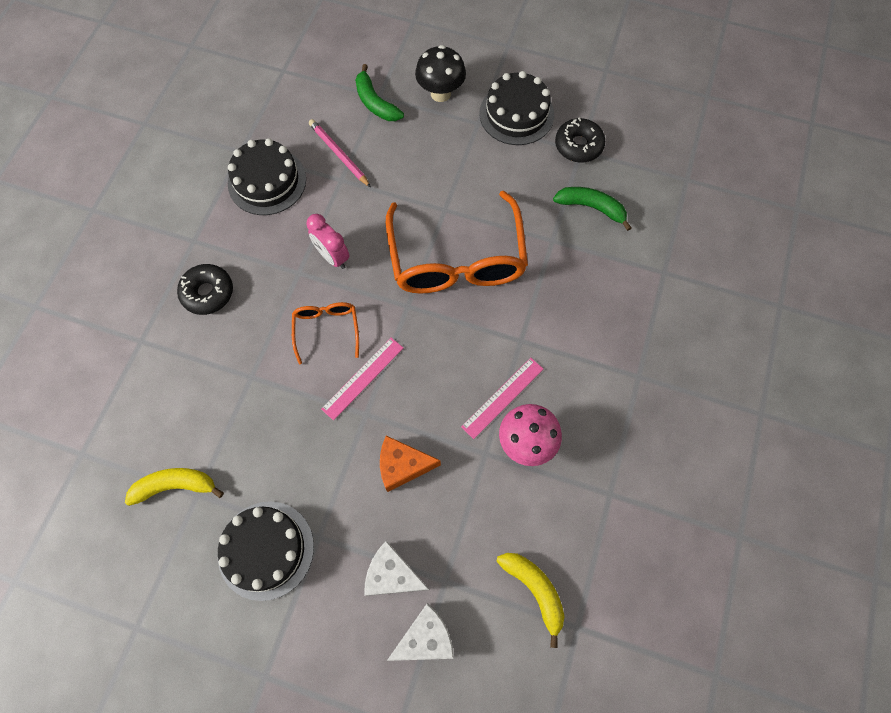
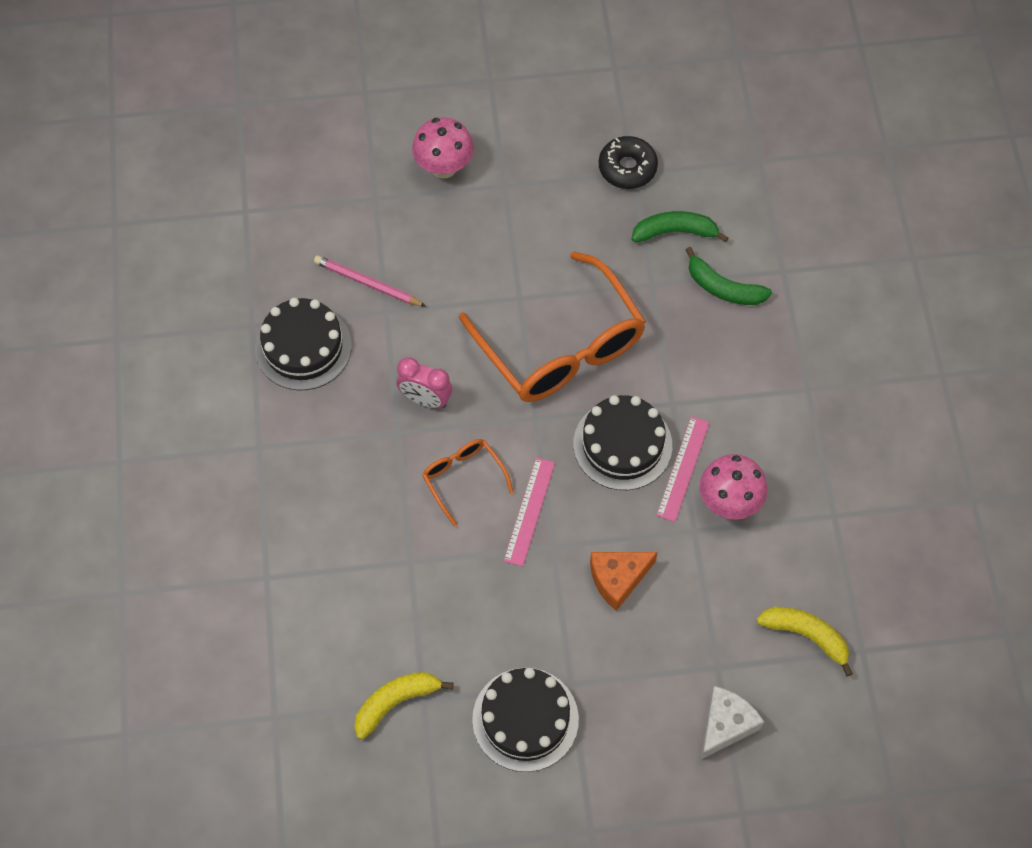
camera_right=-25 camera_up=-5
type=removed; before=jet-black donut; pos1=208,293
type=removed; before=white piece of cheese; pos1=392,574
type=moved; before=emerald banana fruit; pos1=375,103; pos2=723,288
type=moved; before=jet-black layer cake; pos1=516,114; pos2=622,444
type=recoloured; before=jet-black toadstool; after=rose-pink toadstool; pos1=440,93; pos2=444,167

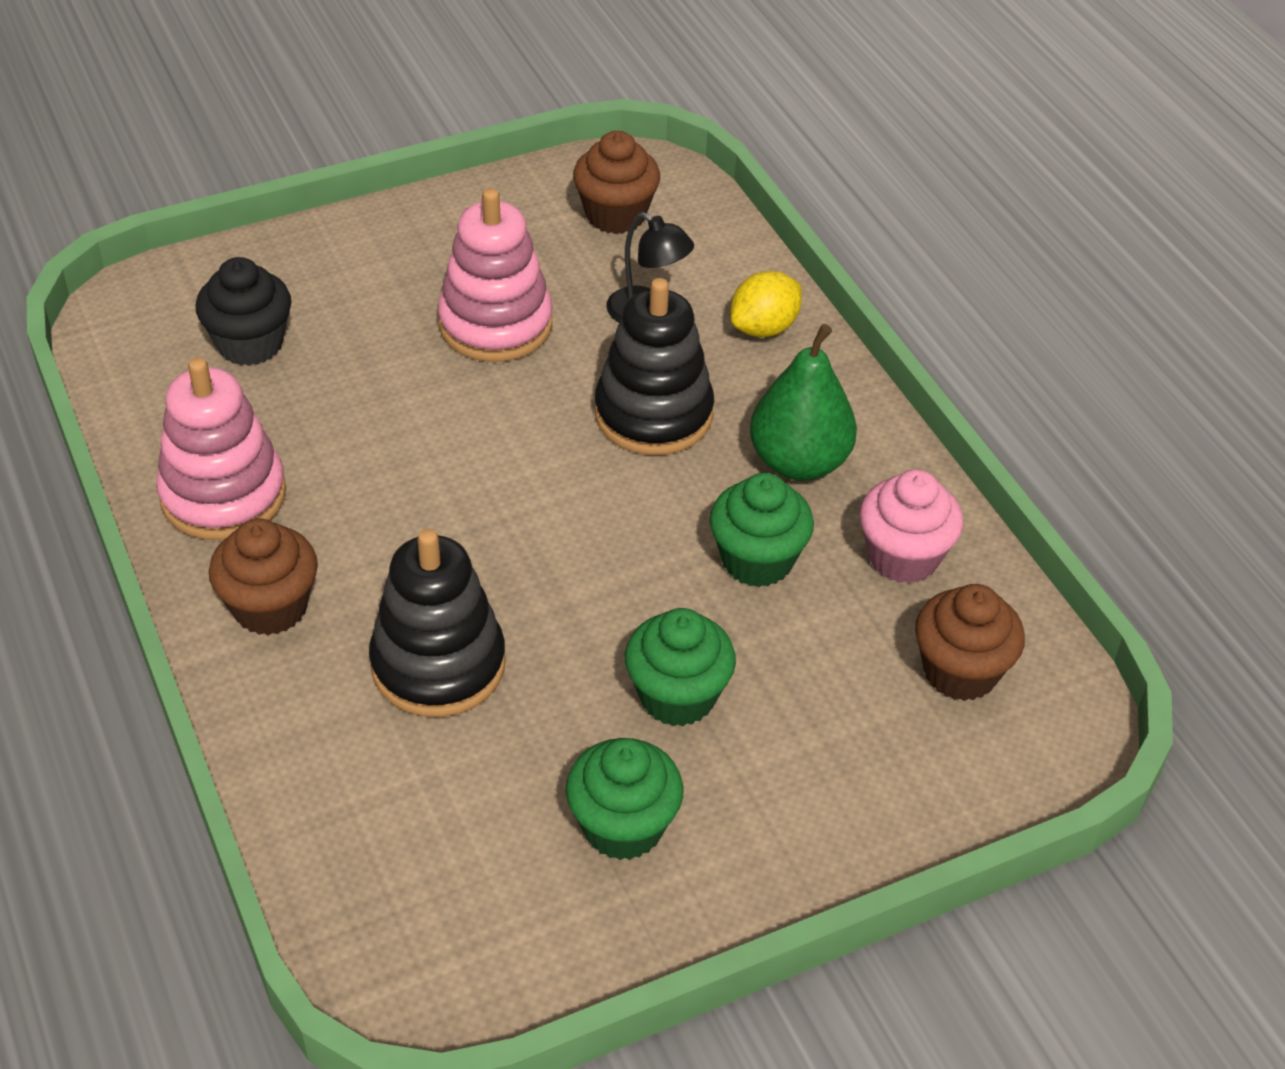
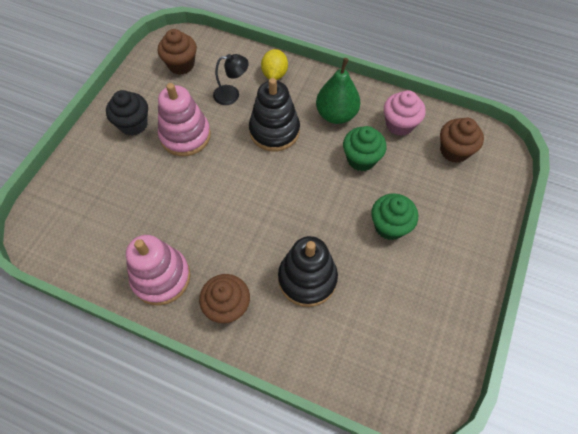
camera_right=-40 camera_up=15
type=removed; before=emerald muffin; pos1=623,826
type=moved; before=jet-black muffin; pos1=250,344; pos2=133,124

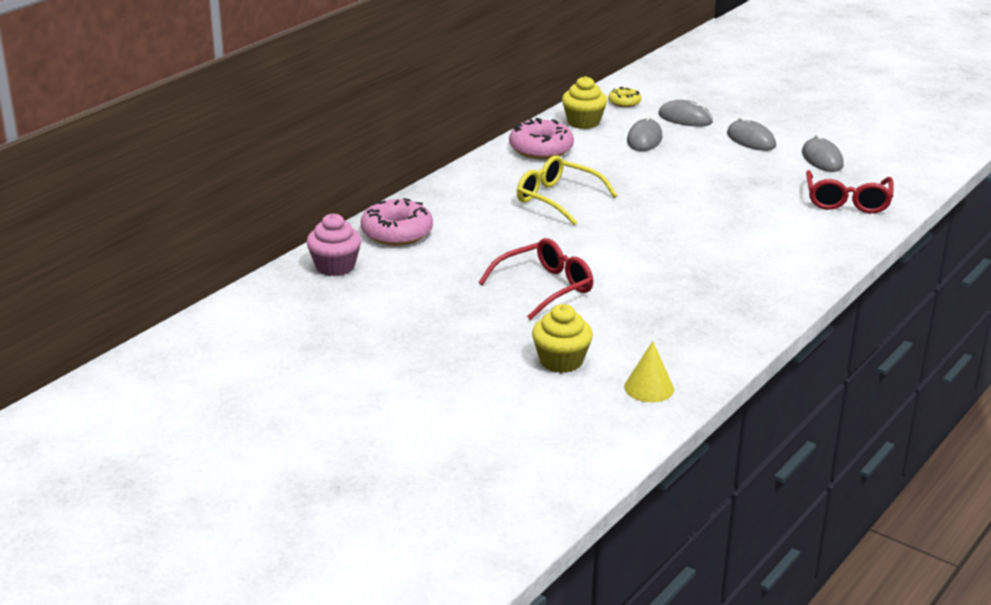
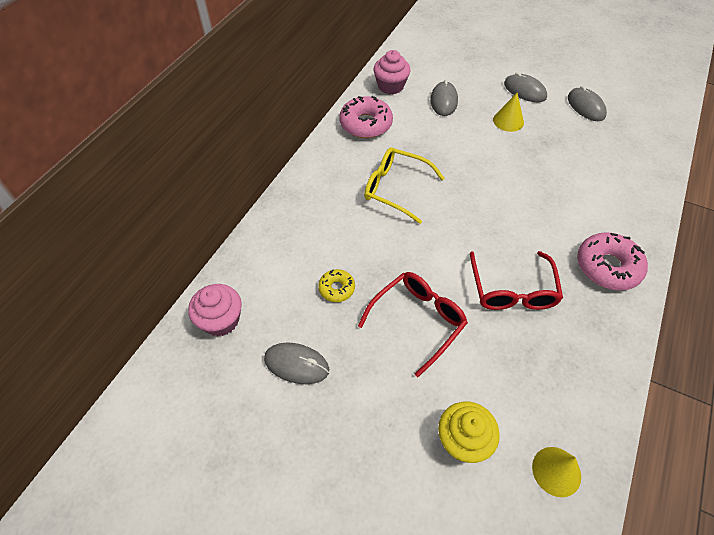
camera_right=-10 camera_up=25
type=added; after=yellow cone; pos2=508,121
type=moved; before=rose-pink donut; pos1=397,233; pos2=607,267
type=moved; before=yellow donut; pos1=624,102; pos2=336,288
type=moved; before=grey mouse; pos1=685,118; pos2=296,364
type=moved; before=crimson glasses; pos1=847,201; pos2=512,290
type=recoloured; before=yellow muffin; after=rose-pink muffin; pos1=583,122; pos2=390,86

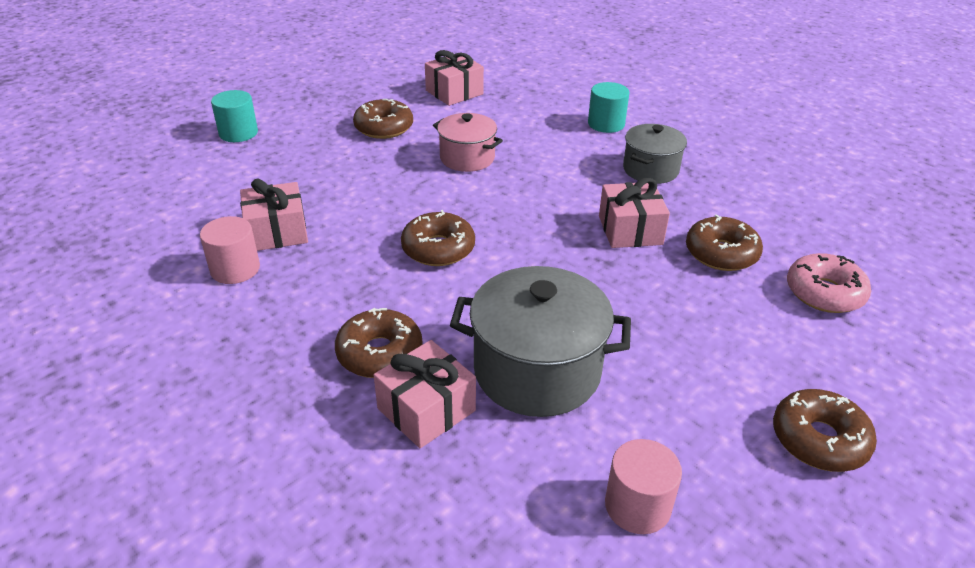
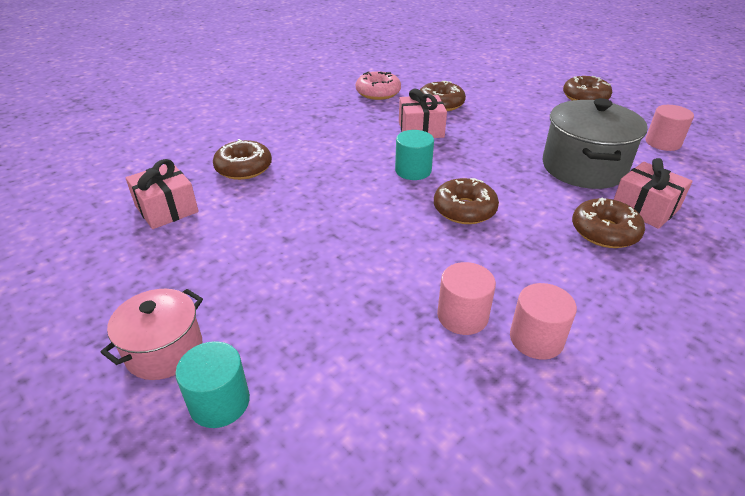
camera_right=-90 camera_up=0
type=removed; before=grey stockpot; pos1=650,170
type=moved; before=brown donut; pos1=384,128; pos2=244,168
type=moved; before=rose-pink stockpot; pos1=467,158; pos2=164,350
type=moved; before=teal cylinder shape; pos1=606,124; pos2=413,170
type=moved; before=rose-pink donut; pos1=824,293; pos2=378,92
type=replaced; before=rose-pink wrapped gift; after=rose-pink cylinder shape; pos1=277,232; pos2=462,316

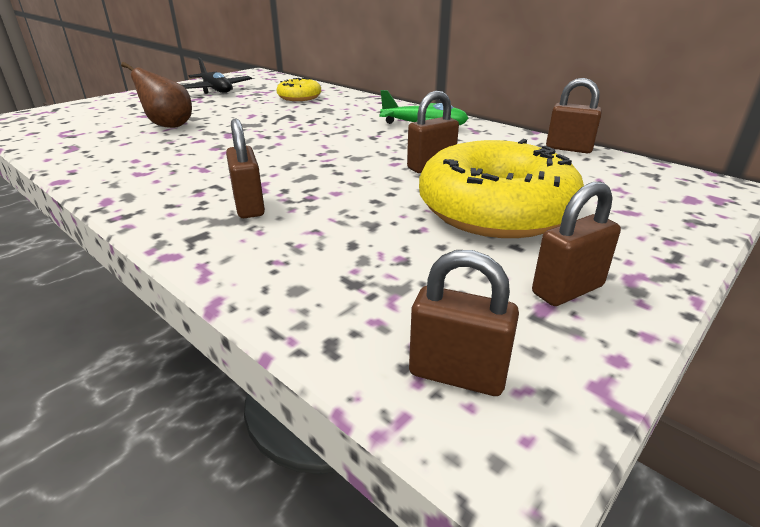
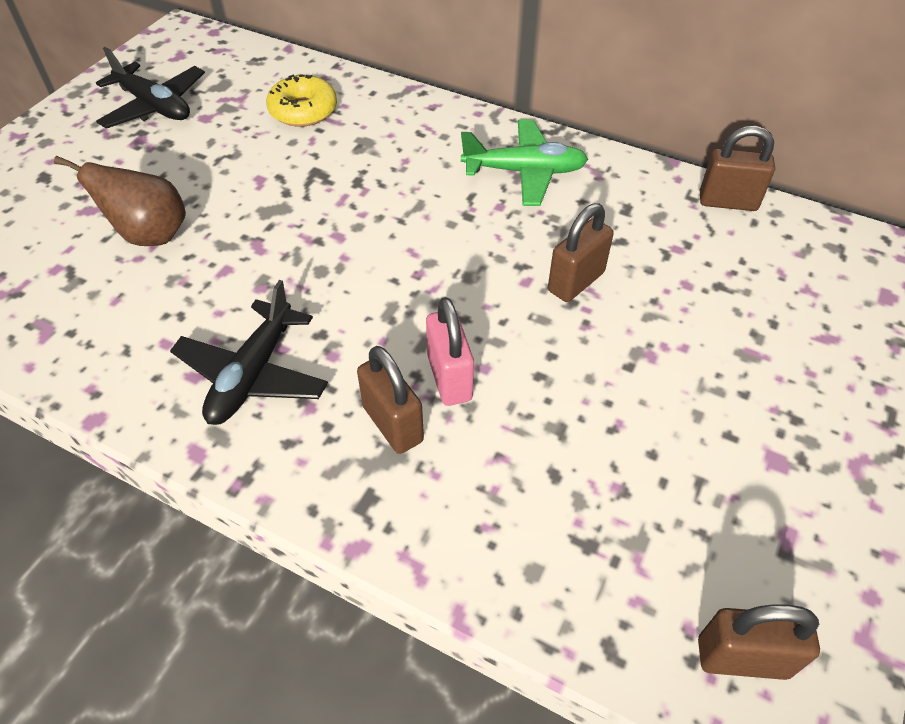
camera_right=-15 camera_up=20
type=removed; before=yellow donut; pos1=495,210
type=removed; before=brown small lock; pos1=567,290
type=added; after=jet-black aeroplane; pos2=253,374
type=added; after=rose-pink small lock; pos2=449,378

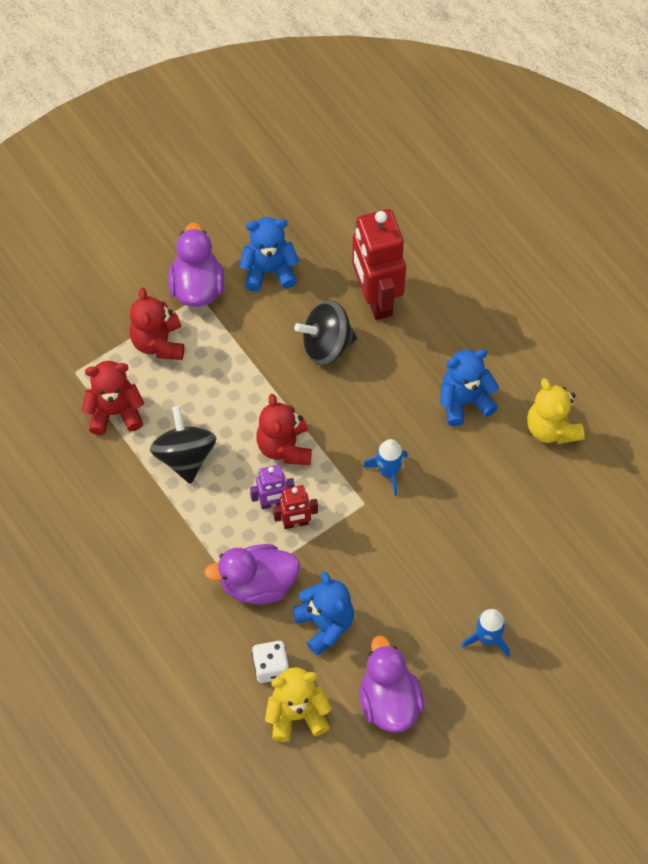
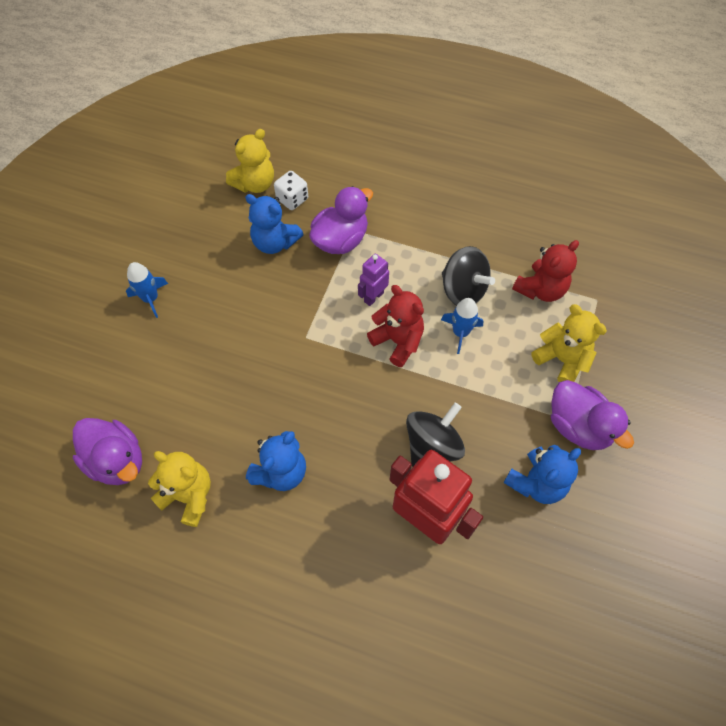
camera_right=145 camera_up=0
type=removed; before=crimson robot figure; pos1=295,523
type=moved; before=royal purple toy duck; pos1=389,702; pos2=117,460
type=moved; before=cobalt toy rocket; pos1=388,472; pos2=460,332
type=recoloured; before=crimson stuffed bear; after=yellow stuffed bear; pos1=158,343; pos2=561,360

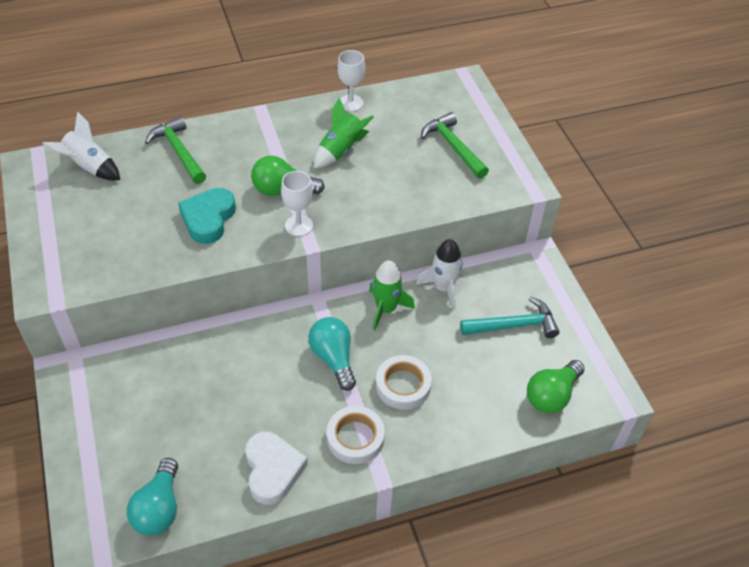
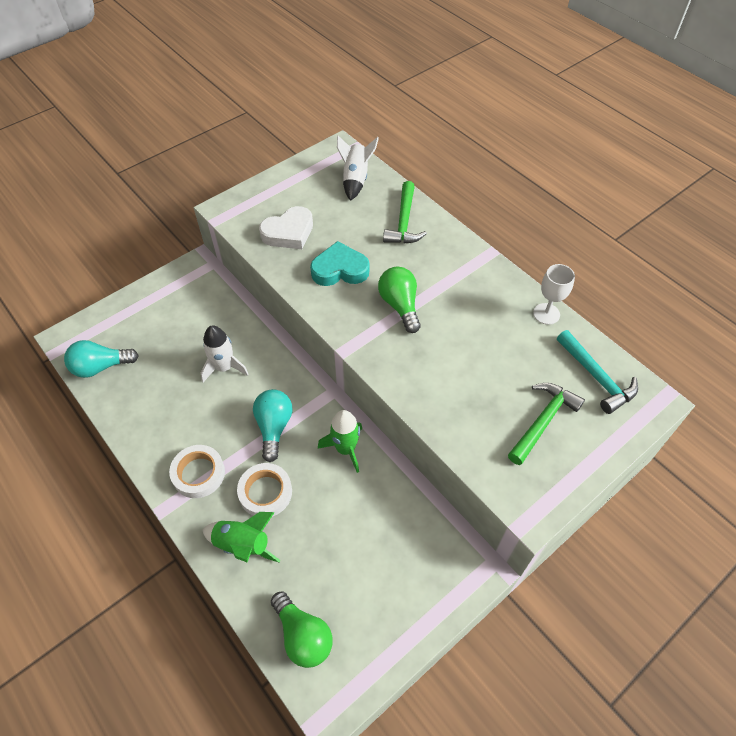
camera_right=70 camera_up=5
type=removed; before=white wine glass; pos1=299,225
type=moved; before=white love heart; pos1=272,470; pos2=289,233
type=moved; before=emerald toy rocket; pos1=341,150; pos2=243,545
type=moved; before=white toy rocket; pos1=443,288; pos2=224,367
type=moved; before=teal hammer; pos1=514,325; pos2=596,377
type=turned; before=emerald hammer; pos1=179,152; pos2=404,222; turn=150
type=turned; before=teal lightbulb; pos1=333,358; pos2=274,427; turn=-45
type=turned; before=emerald lightbulb; pos1=552,395; pos2=303,635; turn=-150

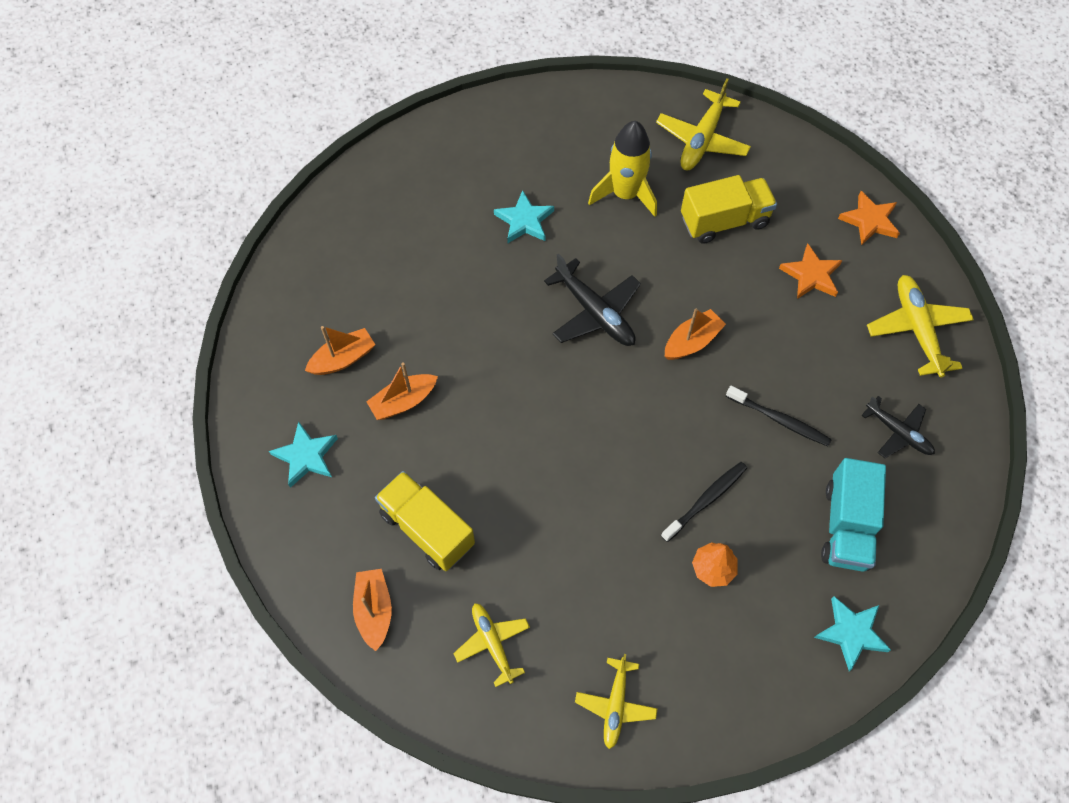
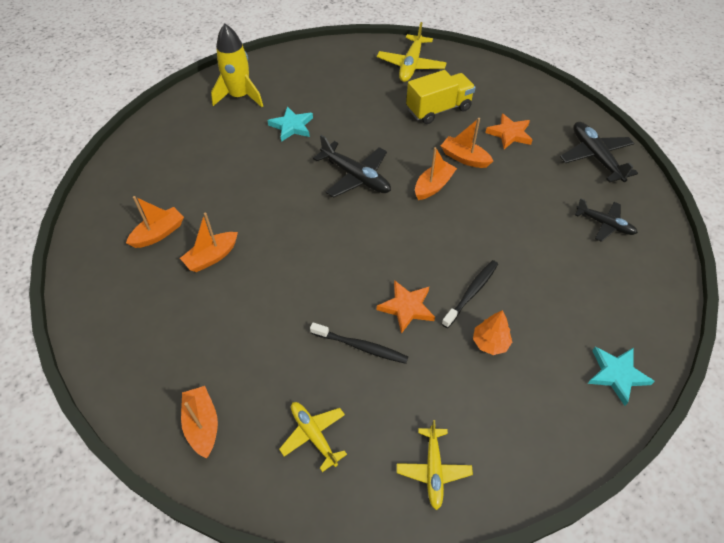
camera_right=-10 camera_up=-10
type=removed; before=teal star; pos1=306,456
type=removed; before=yellow toy truck; pos1=427,529
type=removed; before=teal toy truck; pos1=846,526
type=added; after=orange-coloured sailboat; pos2=464,158
type=moved; before=yellow toy rocket; pos1=625,194; pos2=239,96
type=moved; before=jet-black toothbrush; pos1=779,420; pos2=361,347
type=moved; before=orange-coloured star; pos1=869,220; pos2=406,307
type=recoloured; before=yellow aeroplane; after=jet-black aeroplane; pos1=917,329; pos2=595,157

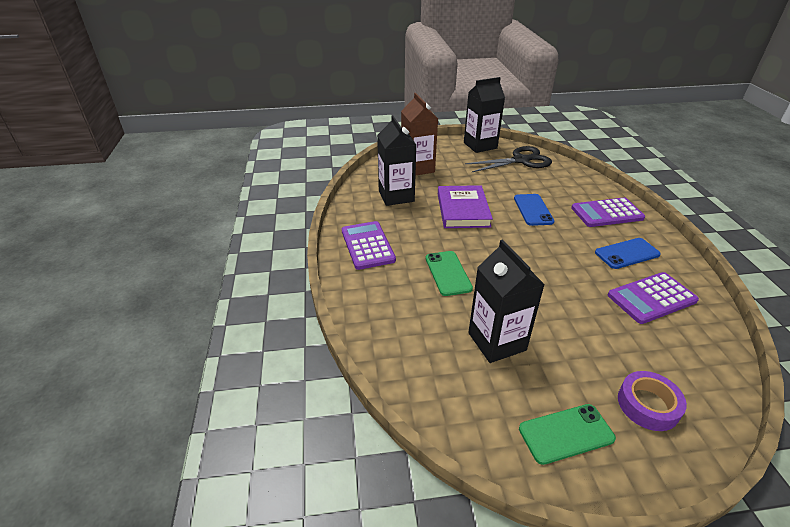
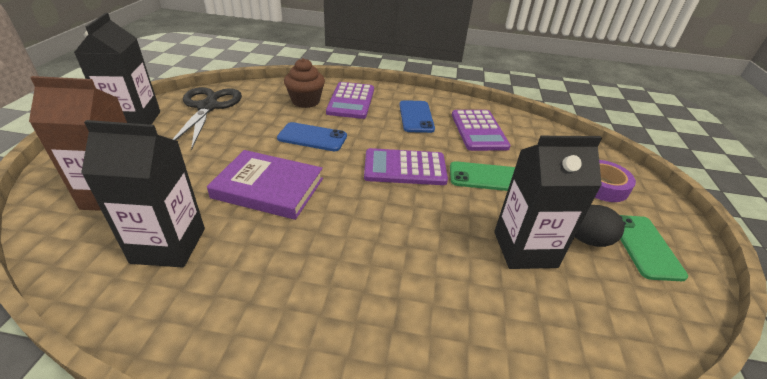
camera_right=-75 camera_up=0
type=added; after=brown muffin; pos2=305,101
type=added; after=jet-black toy egg; pos2=586,239
type=moved; before=royal purple adding machine; pos1=367,245; pos2=405,168
type=moved; before=emerald smartphone; pos1=448,273; pos2=485,177

